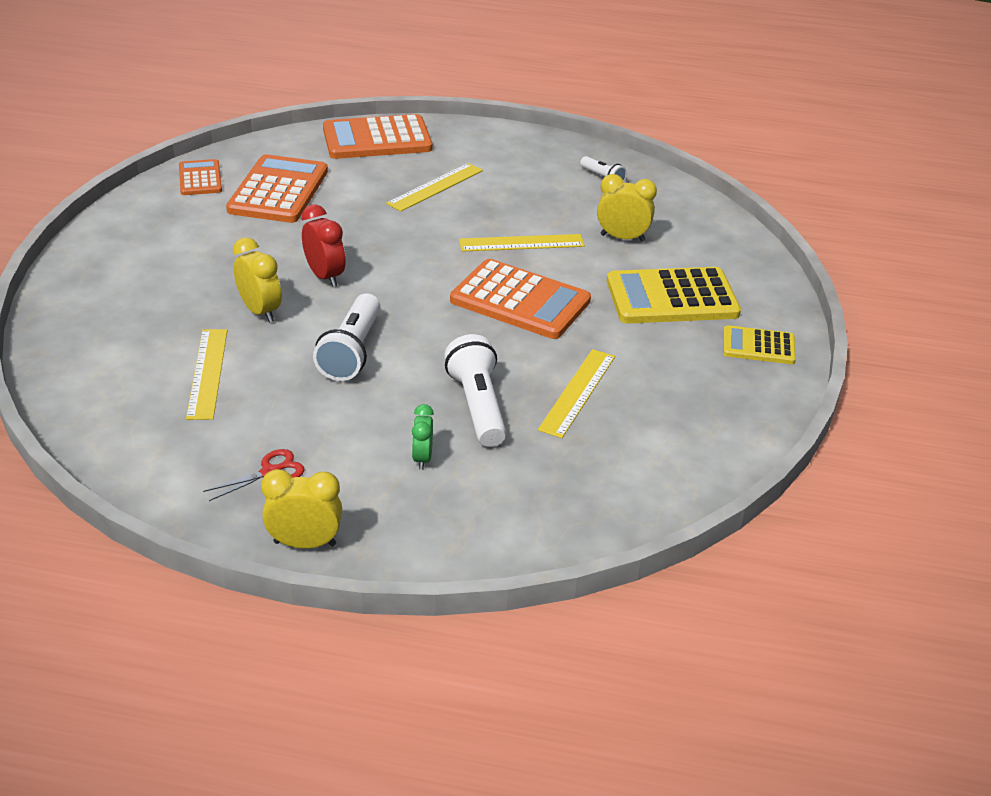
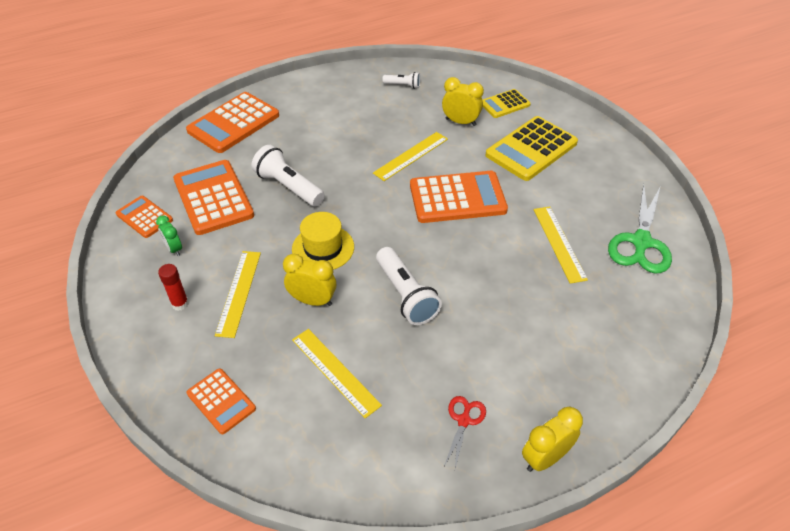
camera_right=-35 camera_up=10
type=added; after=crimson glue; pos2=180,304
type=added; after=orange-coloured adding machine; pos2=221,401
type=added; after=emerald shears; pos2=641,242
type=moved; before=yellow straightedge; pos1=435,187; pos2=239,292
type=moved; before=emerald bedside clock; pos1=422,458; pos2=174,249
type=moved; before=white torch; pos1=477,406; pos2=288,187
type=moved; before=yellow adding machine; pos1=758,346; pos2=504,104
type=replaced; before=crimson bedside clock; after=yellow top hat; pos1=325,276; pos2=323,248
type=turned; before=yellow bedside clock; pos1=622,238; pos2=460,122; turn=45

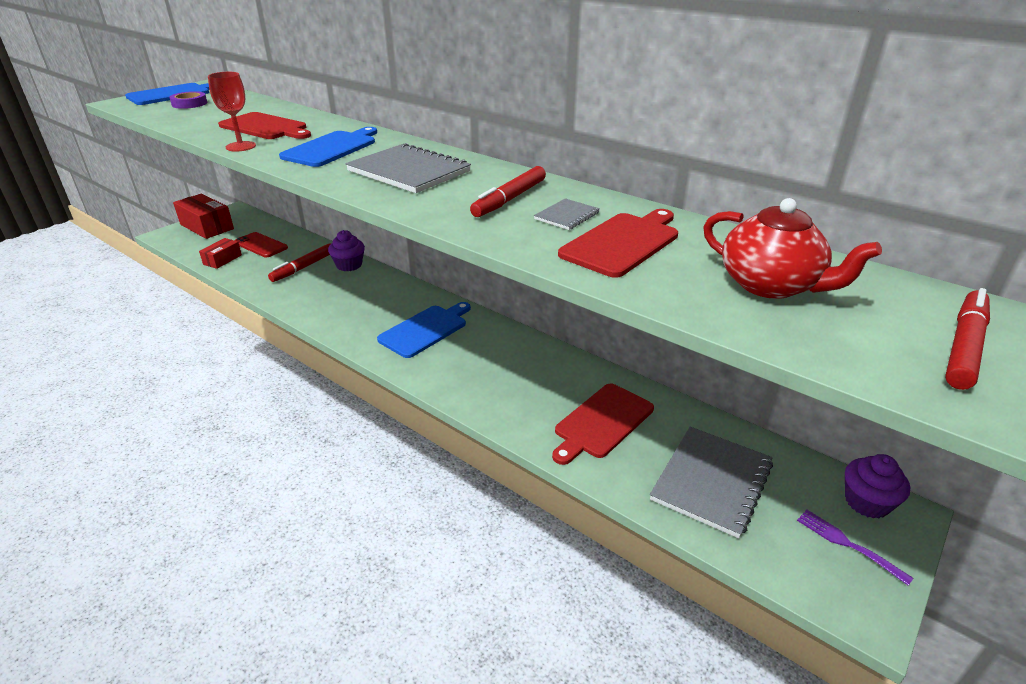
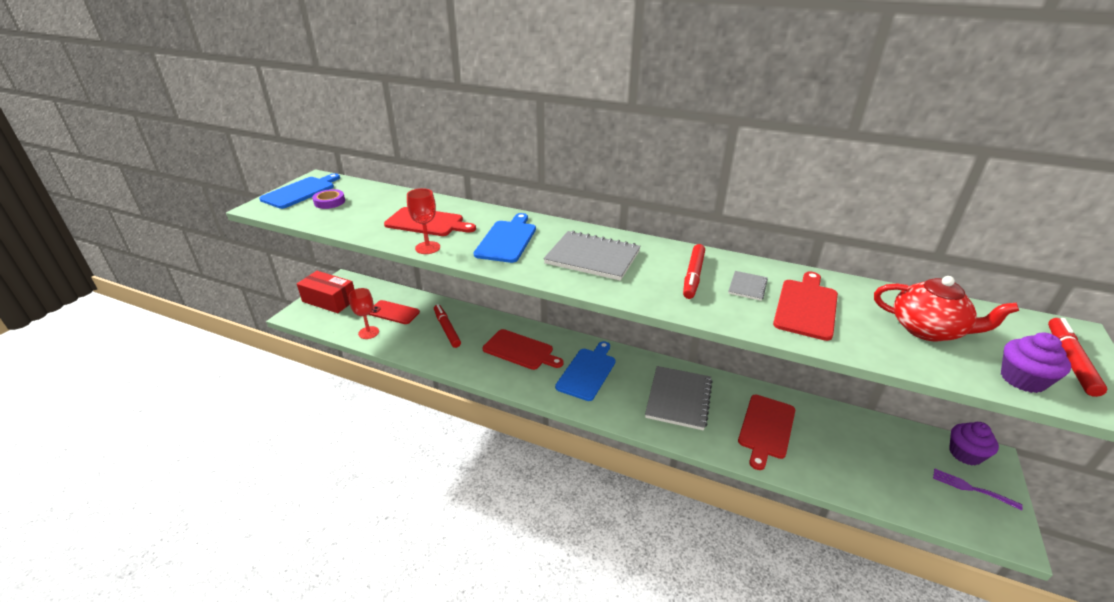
camera_right=-15 camera_up=0
type=added; after=crimson chopping board; pos2=520,350
type=moved; before=royal purple muffin; pos1=349,265; pos2=1022,379
type=moved; before=grey notebook; pos1=711,481; pos2=678,399
type=replaced; before=crimson box; after=crimson wine glass; pos1=222,260; pos2=368,332
type=turned; before=crimson marker; pos1=303,267; pos2=447,329; turn=135

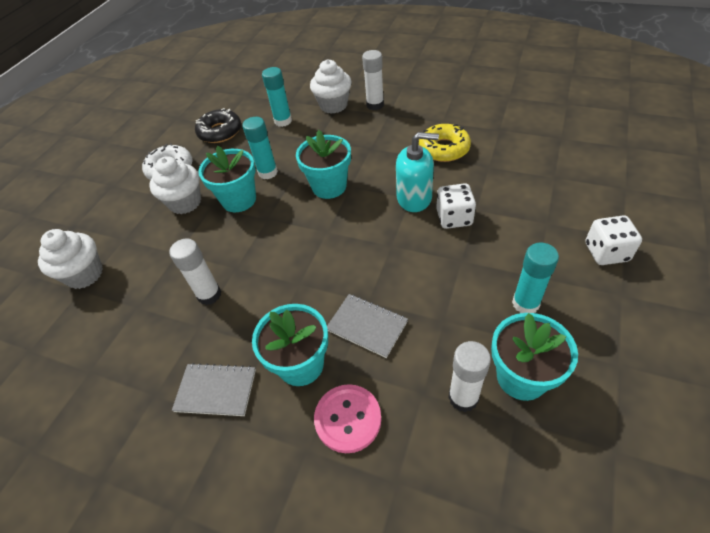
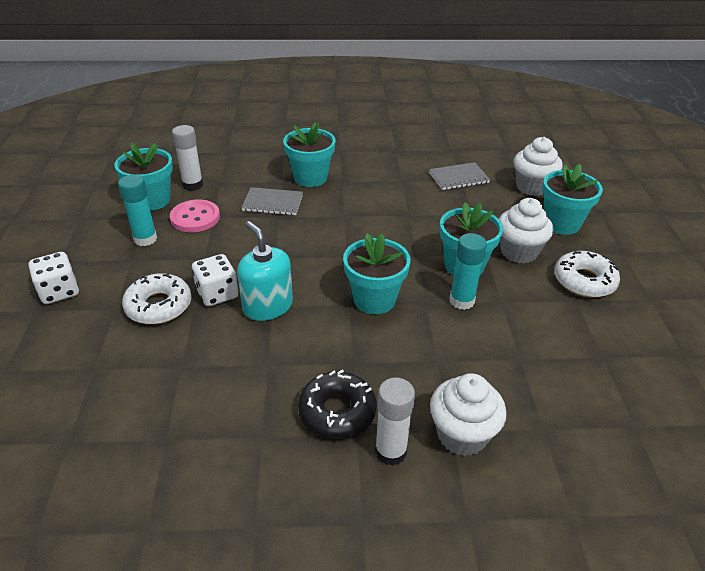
camera_right=150 camera_up=-10
type=removed; before=white glue; pos1=209,295
type=removed; before=teal glue; pos1=283,121
type=removed; before=yellow donut; pos1=444,149
type=added; after=white donut; pos2=159,306
type=added; after=teal flower pot; pos2=561,223
type=moved; before=grey notebook; pos1=216,390; pos2=458,178
type=moved; before=jet-black donut; pos1=220,132; pos2=337,411
type=moved; before=rose-pink shirt button; pos1=348,419; pos2=195,218
type=turned; before=teal pump bottle; pos1=414,198; pos2=267,306; turn=75

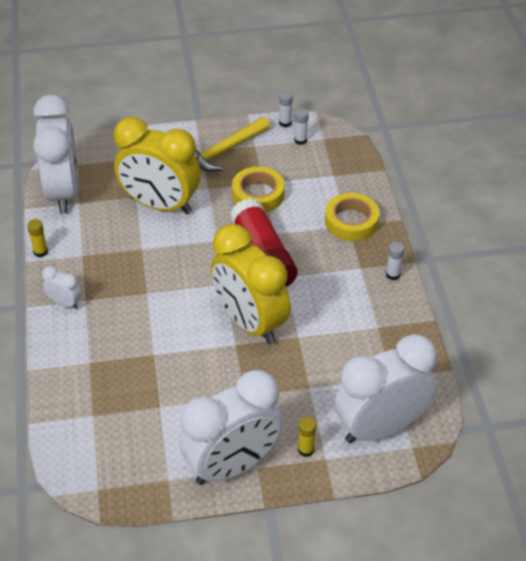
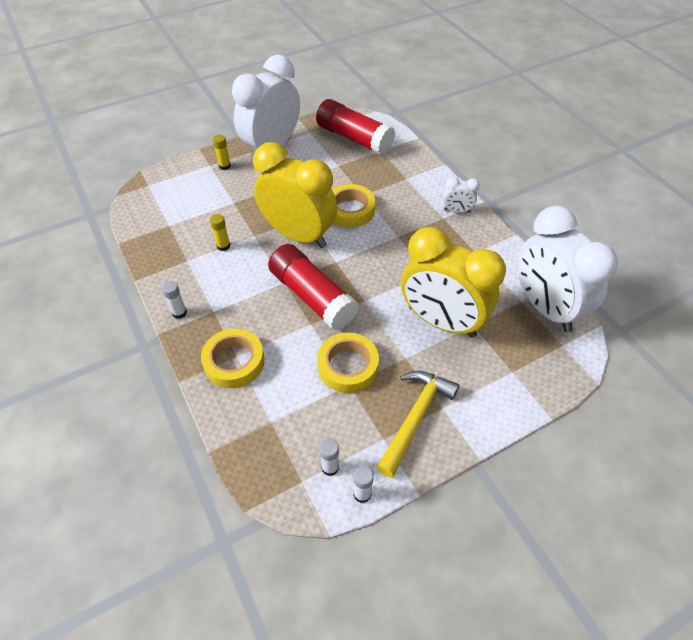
camera_right=160 camera_up=5
type=removed; before=white bedside clock; pos1=380,427
type=added; after=crimson glue; pos2=354,138
type=added; after=yellow sticky tape; pos2=350,210
type=moved; before=yellow glue; pos1=40,252; pos2=223,246
type=turned; before=yellow bedside clock; pos1=160,205; pos2=441,321; turn=-150

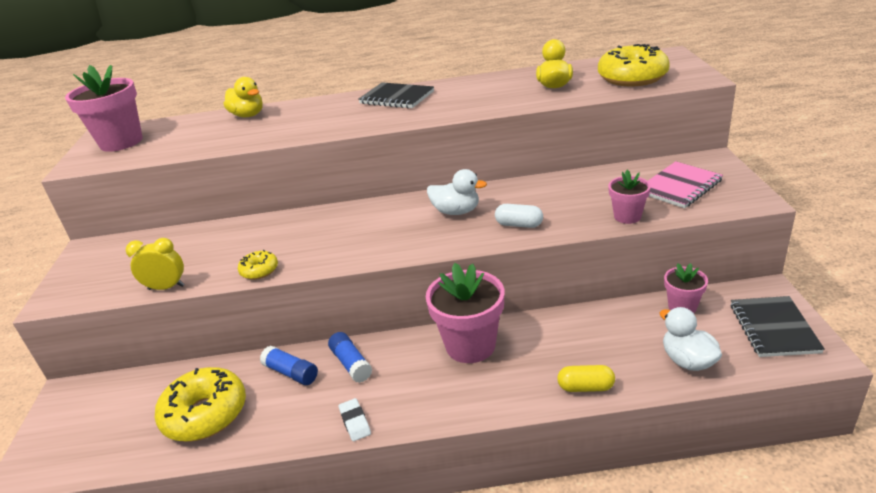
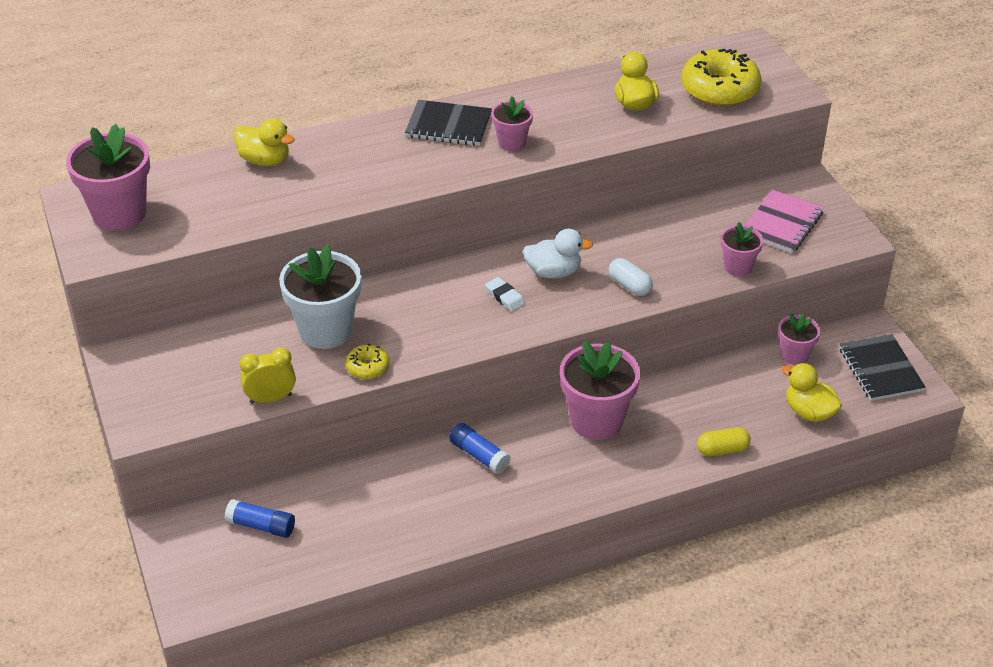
camera_right=-20 camera_up=10
type=removed; before=yellow donut; pos1=205,414
type=added; after=white flower pot; pos2=325,330
type=added; after=rose-pink flower pot; pos2=512,143
type=moved; before=cobalt glue; pos1=291,373; pos2=261,526
type=moved; before=white gum eraser; pos1=355,422; pos2=505,297
type=recoloured; before=white toy duck; after=yellow toy duck; pos1=687,361; pos2=809,412
type=turned; before=white pill; pos1=519,225; pos2=629,285; turn=45

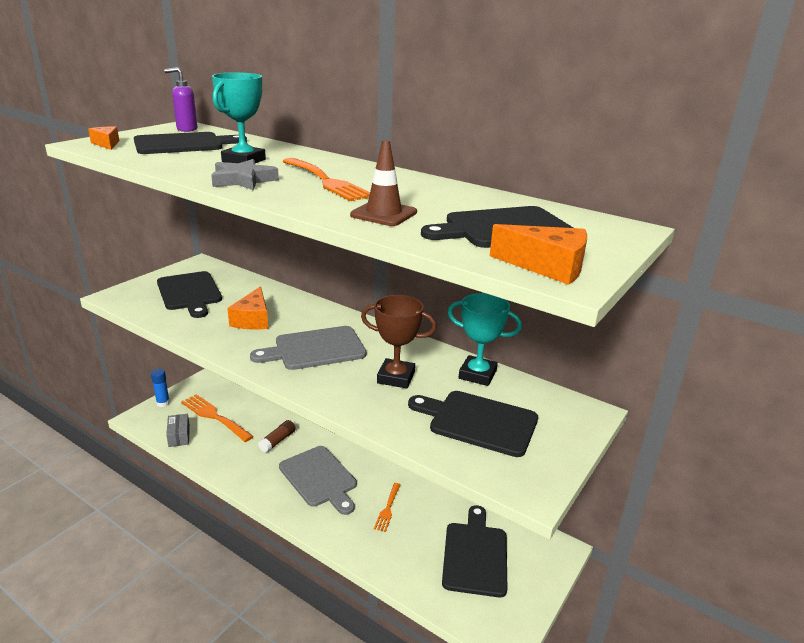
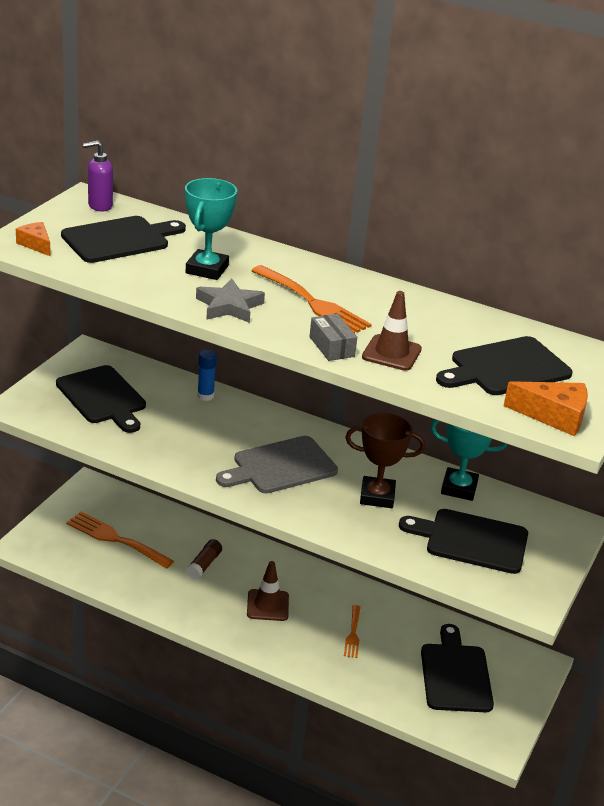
camera_right=-10 camera_up=5
type=removed; before=orange-coloured piece of cheese; pos1=253,319
type=moved; before=cobalt glue; pos1=163,403; pos2=205,396
type=moved; before=grey box; pos1=179,436; pos2=332,347
type=replaced; before=grey chopping board; after=brown traffic cone; pos1=319,478; pos2=267,605

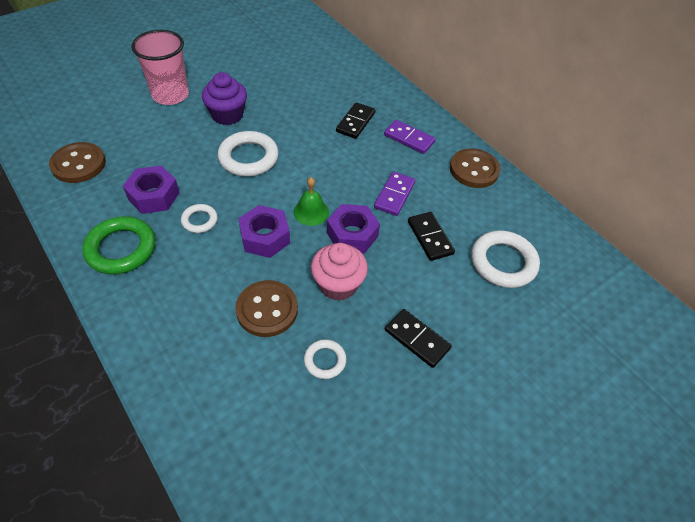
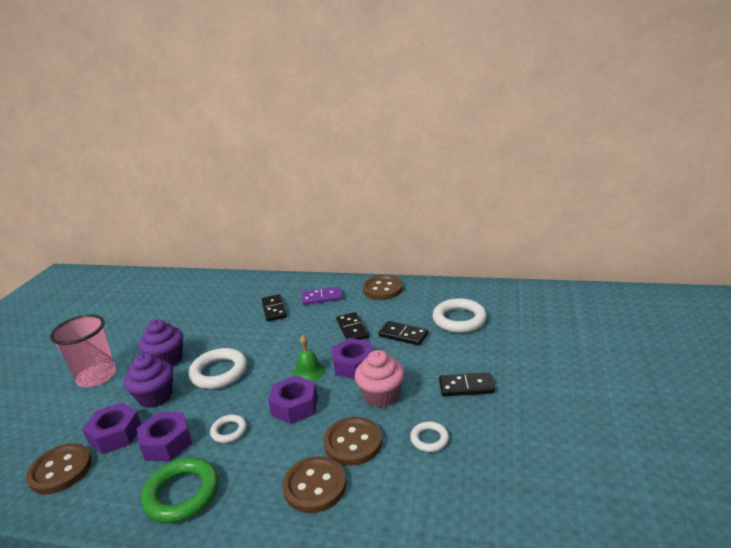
camera_right=-35 camera_up=-25
type=added; after=royal purple nut; pos2=115,434
type=added; after=royal purple muffin; pos2=155,396
type=added; after=brown shirt button; pos2=315,486
type=recoloured; before=royal purple domino; after=jet-black domino; pos1=394,195; pos2=352,329

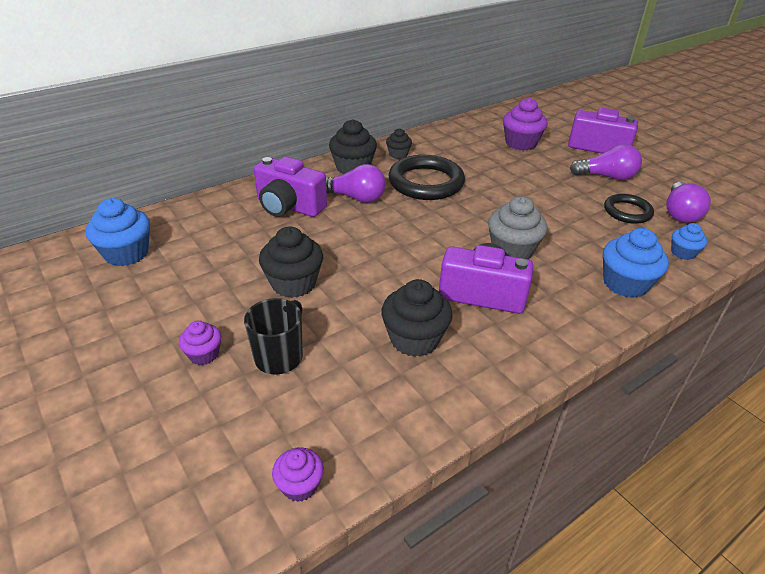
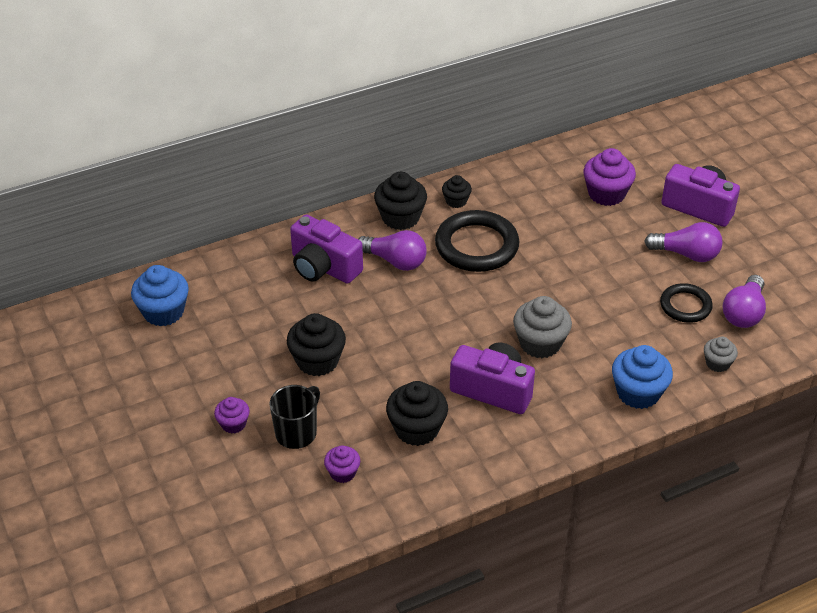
camera_right=10 camera_up=5
type=moved; before=royal purple muffin; pos1=299,485; pos2=342,473
type=recoloured; before=cobalt muffin; after=grey muffin; pos1=683,253; pos2=717,363

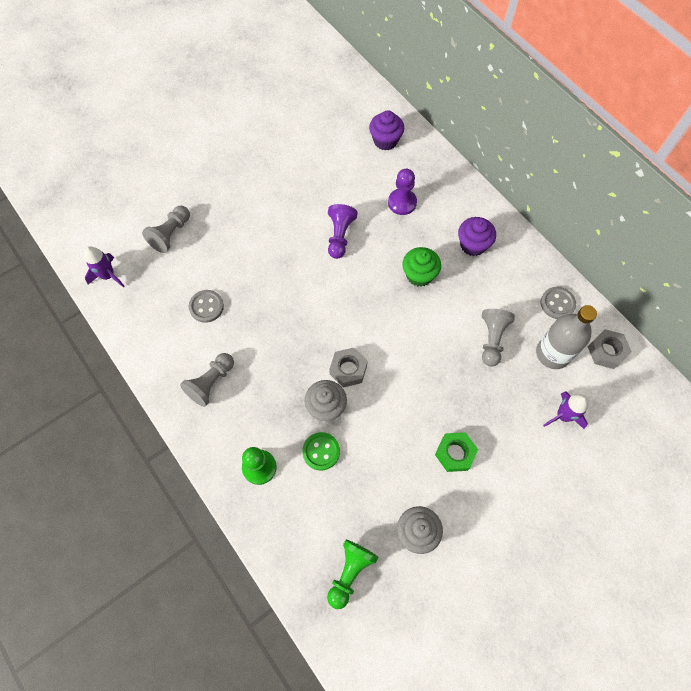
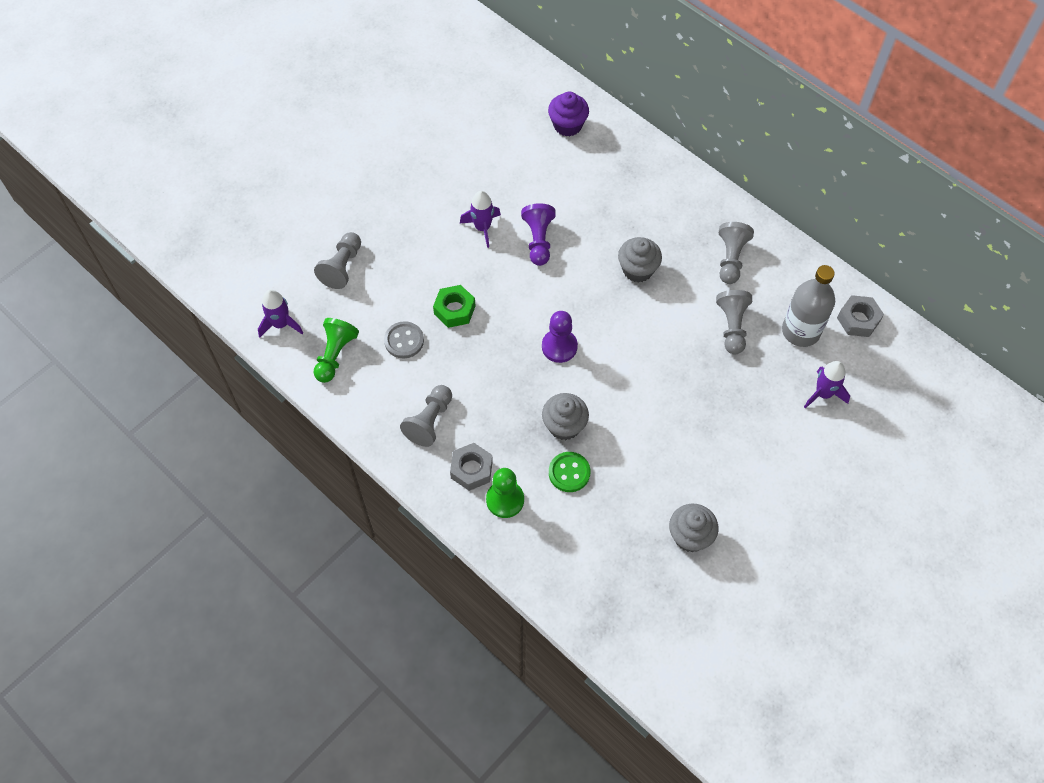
camera_right=-10 camera_up=-5
type=removed; before=royal purple muffin; pos1=473,245
type=removed; before=grey shirt button; pos1=557,303
type=added; after=royal purple toy rocket; pos2=482,228
type=added; after=grey pawn; pos2=731,259
type=moved; before=emerald pawn; pos1=350,572; pos2=335,355
type=moved; before=grey nut; pos1=348,369; pos2=471,469
type=moved; before=royal purple pawn; pos1=402,202; pos2=559,347
type=moved; before=emerald nut; pos1=455,453; pos2=454,310
type=recoloured; before=emerald muffin; after=grey muffin; pos1=419,275; pos2=637,270

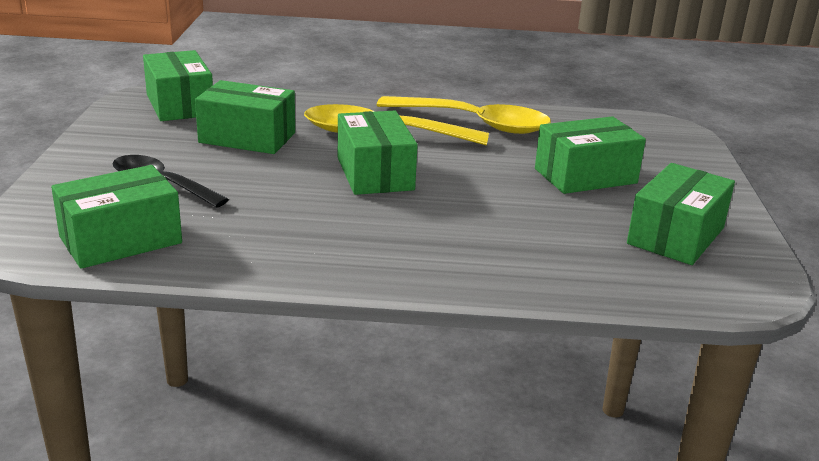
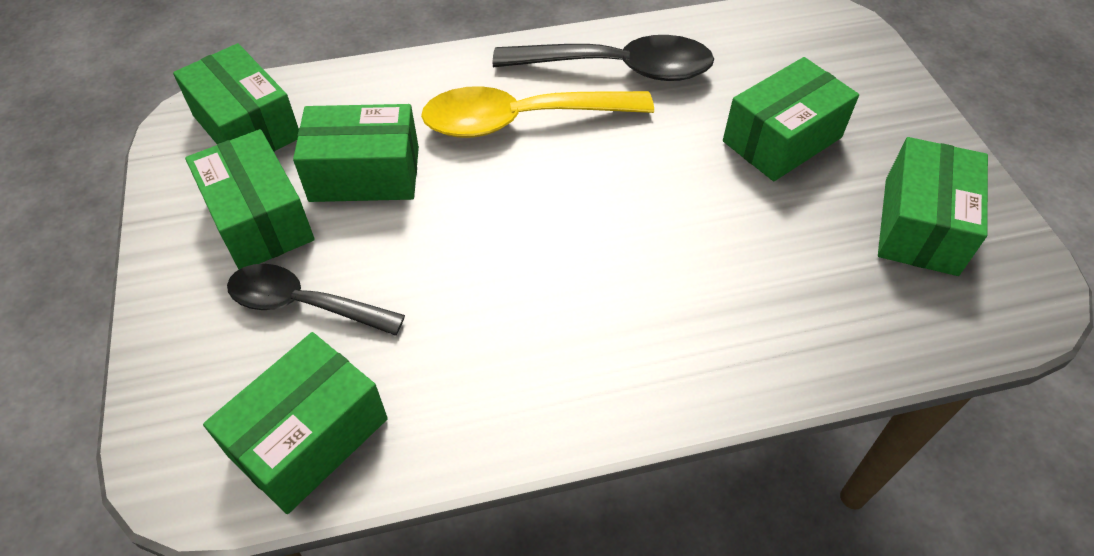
camera_right=-15 camera_up=25
type=moved; before=emerald box; pos1=375,173; pos2=260,219
type=recoloured; before=yellow tablespoon; after=jet-black tablespoon; pos1=475,123; pos2=618,68

